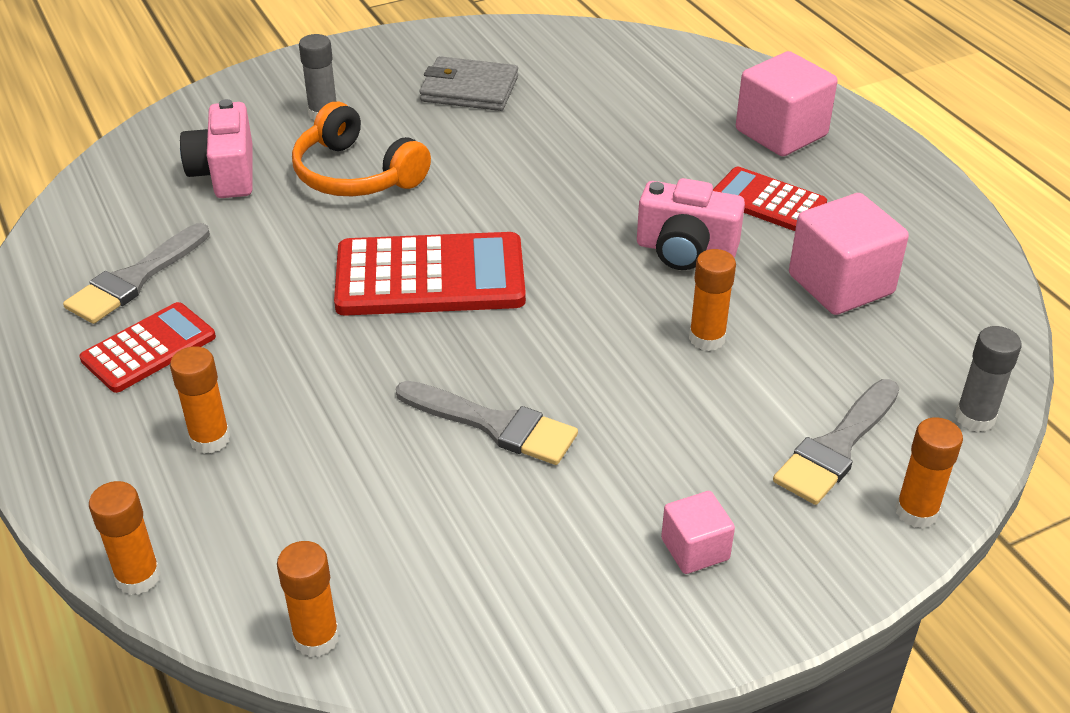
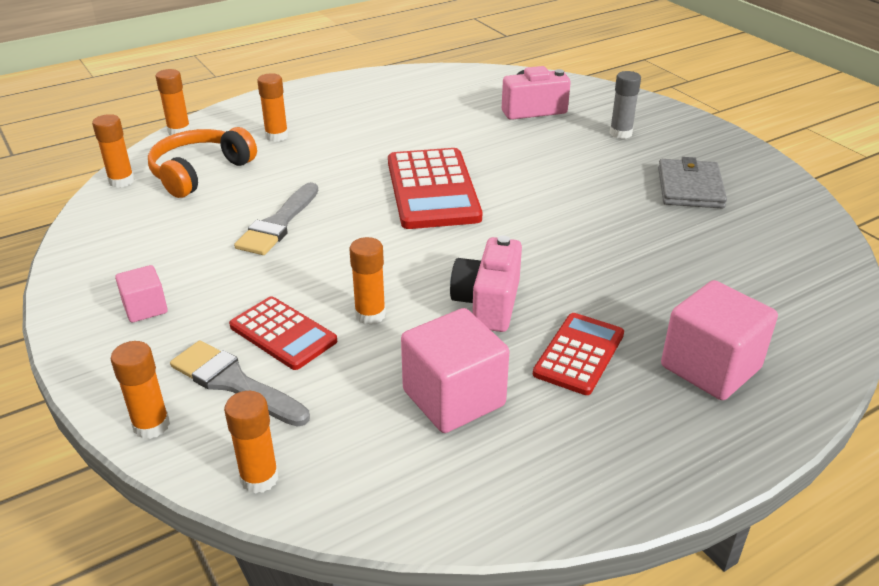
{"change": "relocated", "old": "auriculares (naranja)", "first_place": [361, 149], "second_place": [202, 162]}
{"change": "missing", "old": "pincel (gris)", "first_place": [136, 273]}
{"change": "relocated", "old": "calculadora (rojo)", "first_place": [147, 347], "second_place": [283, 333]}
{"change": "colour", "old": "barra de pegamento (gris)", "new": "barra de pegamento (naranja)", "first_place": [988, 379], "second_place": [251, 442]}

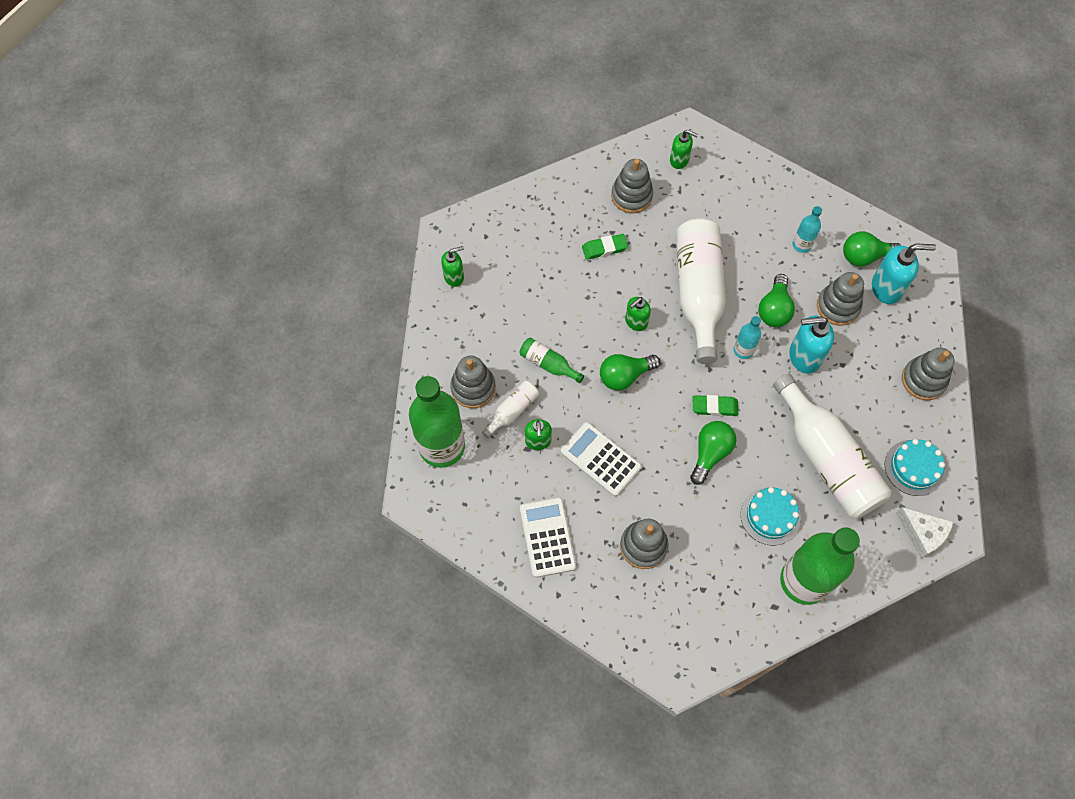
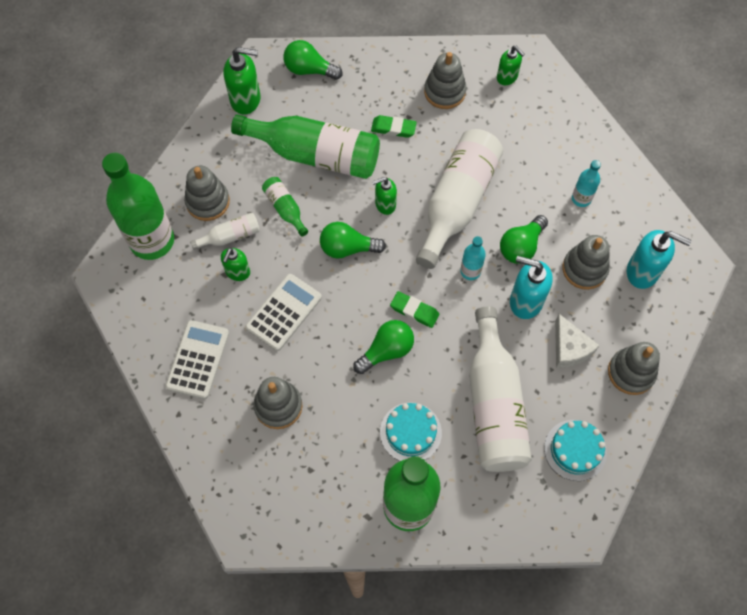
{"change": "relocated", "old": "bombilla (verde)", "first_place": [872, 249], "second_place": [313, 60]}
{"change": "size", "old": "dispensador de jabón (verde)", "first_place": [452, 266], "second_place": [241, 81], "factor": 1.59}
{"change": "spun", "old": "calculadora (blanco)", "first_place": [601, 459], "second_place": [283, 312], "degrees": 60}
{"change": "relocated", "old": "queso (blanco)", "first_place": [924, 533], "second_place": [577, 341]}
{"change": "appeared", "new": "botella (verde)", "second_place": [305, 146]}

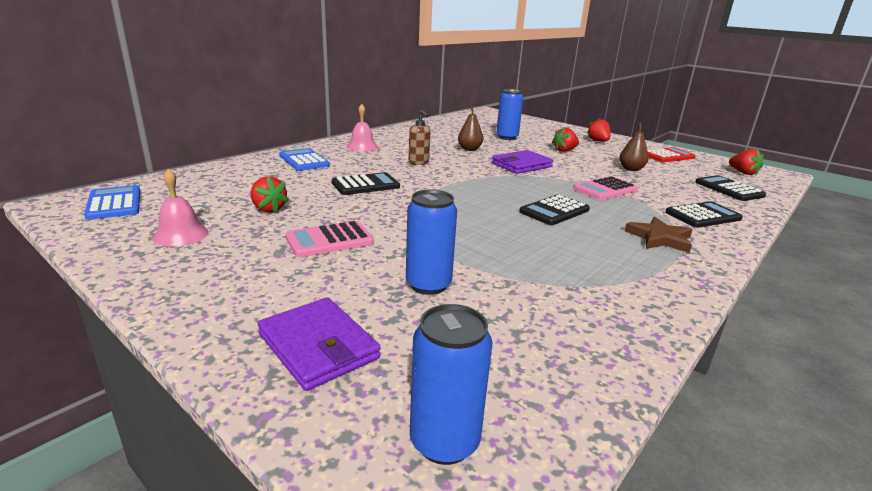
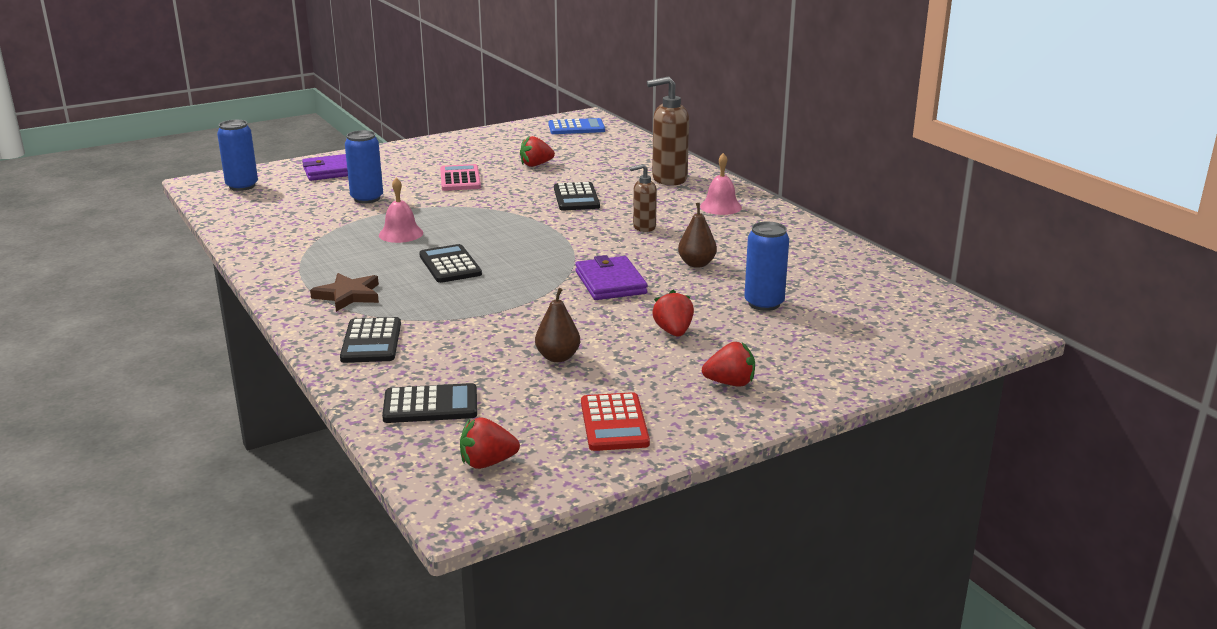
{"change": "exchanged", "old": "calculadora (azul)", "new": "dispensador de jabón (marrón)", "first_place": [304, 159], "second_place": [668, 131]}
{"change": "relocated", "old": "campana (rosa)", "first_place": [180, 207], "second_place": [401, 210]}
{"change": "missing", "old": "calculadora (rosa)", "first_place": [605, 188]}

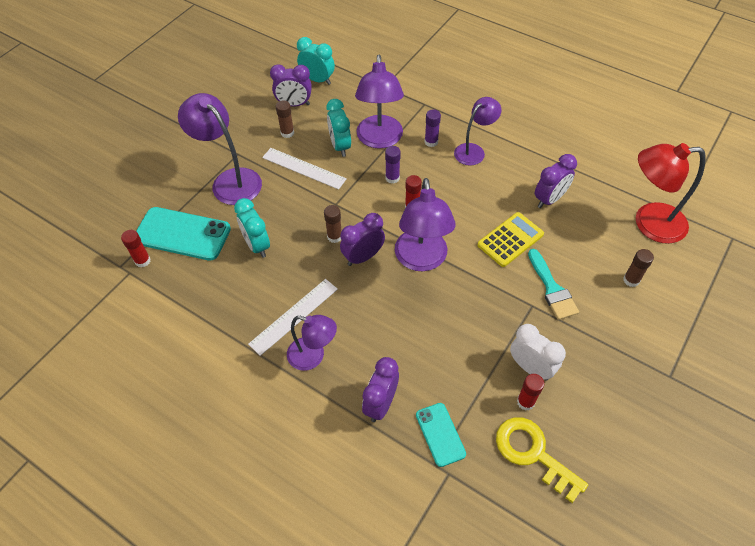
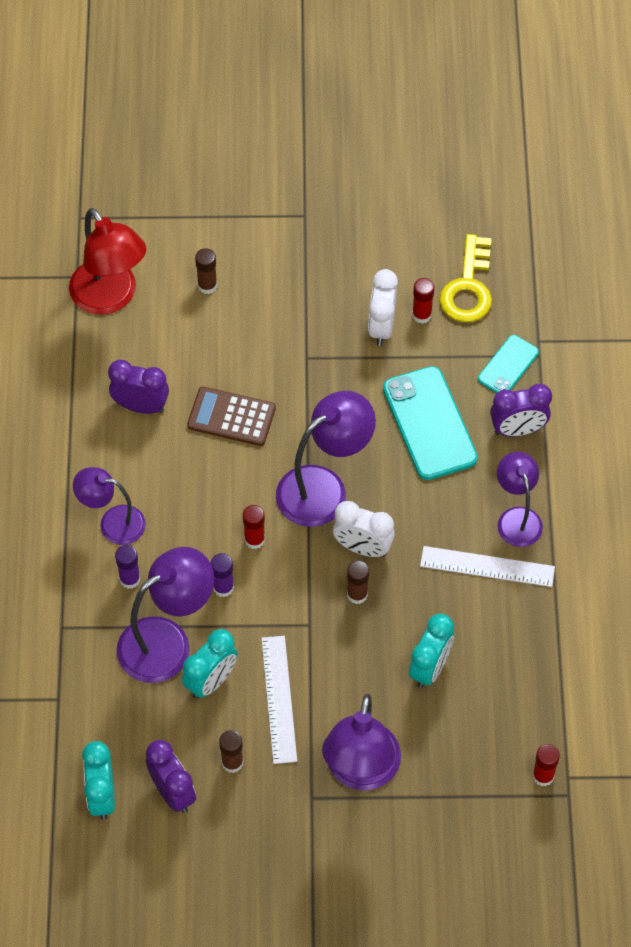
{"change": "relocated", "old": "móvil (turquesa)", "first_place": [183, 234], "second_place": [430, 423]}
{"change": "colour", "old": "calculadora (amarillo)", "new": "calculadora (marrón)", "first_place": [510, 239], "second_place": [231, 416]}
{"change": "colour", "old": "despertador (morado)", "new": "despertador (blanco)", "first_place": [362, 239], "second_place": [364, 529]}
{"change": "missing", "old": "pincel (turquesa)", "first_place": [553, 284]}

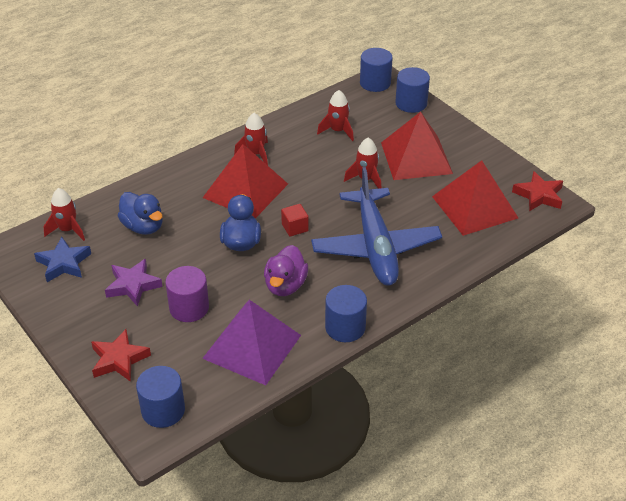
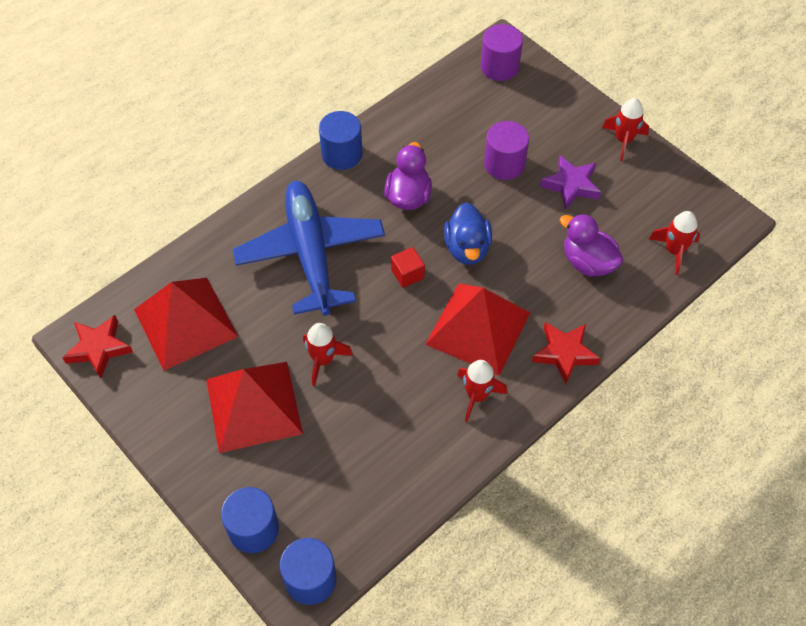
{"change": "relocated", "old": "cohete (rojo)", "first_place": [335, 115], "second_place": [625, 129]}
{"change": "colour", "old": "pato (azul)", "new": "pato (morado)", "first_place": [140, 213], "second_place": [592, 245]}
{"change": "missing", "old": "estrella (azul)", "first_place": [62, 259]}
{"change": "missing", "old": "pirámide (morado)", "first_place": [251, 342]}
{"change": "relocated", "old": "estrella (rojo)", "first_place": [121, 355], "second_place": [566, 353]}
{"change": "colour", "old": "cilindro (azul)", "new": "cilindro (morado)", "first_place": [160, 397], "second_place": [502, 52]}

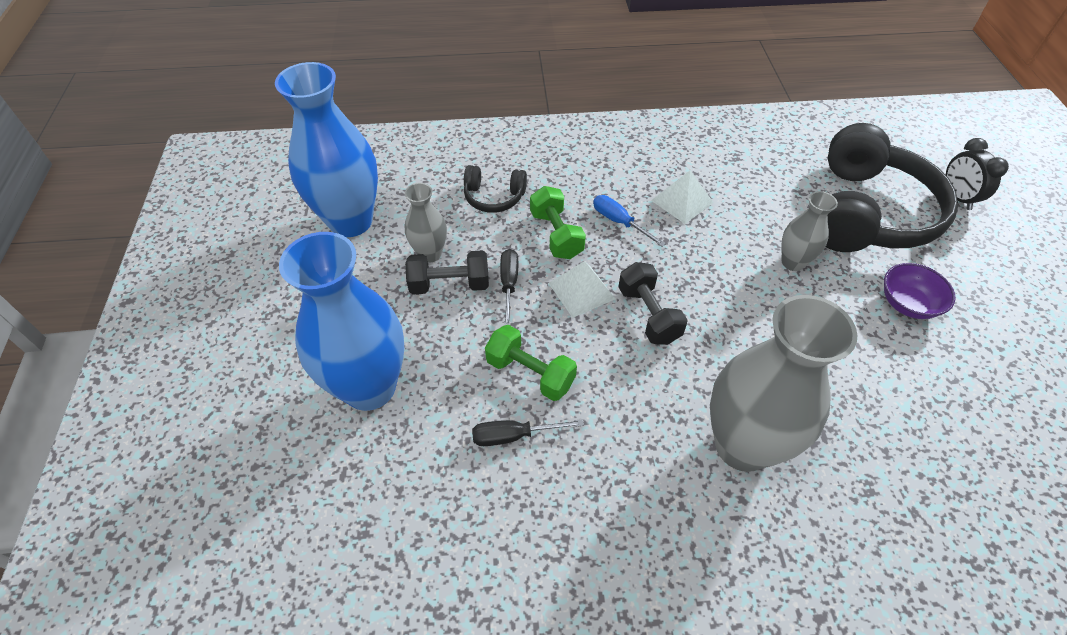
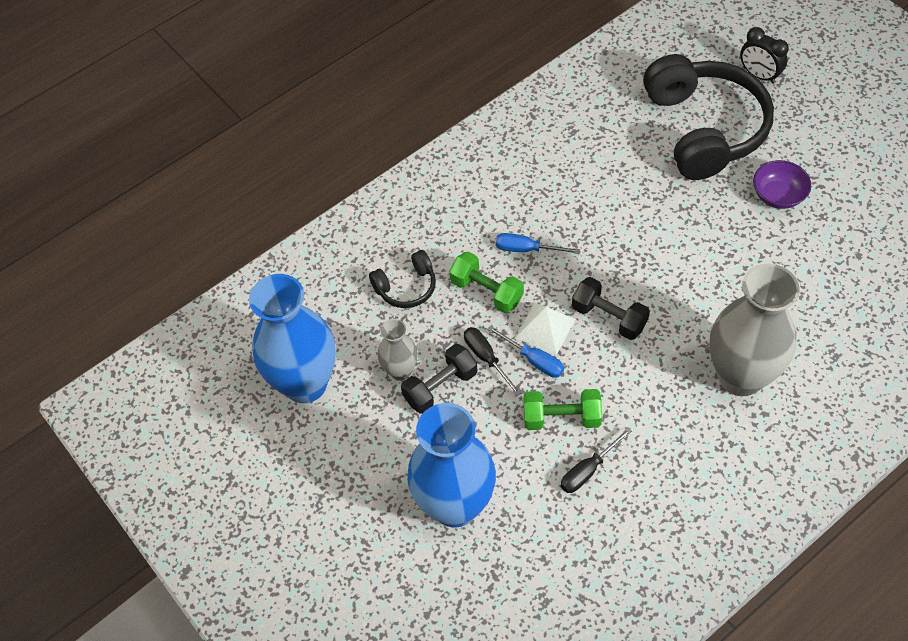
{"change": "missing", "old": "pirámide (blanco)", "first_place": [682, 197]}
{"change": "missing", "old": "florero (gris)", "first_place": [809, 231]}
{"change": "appeared", "new": "destornillador (azul)", "second_place": [525, 352]}

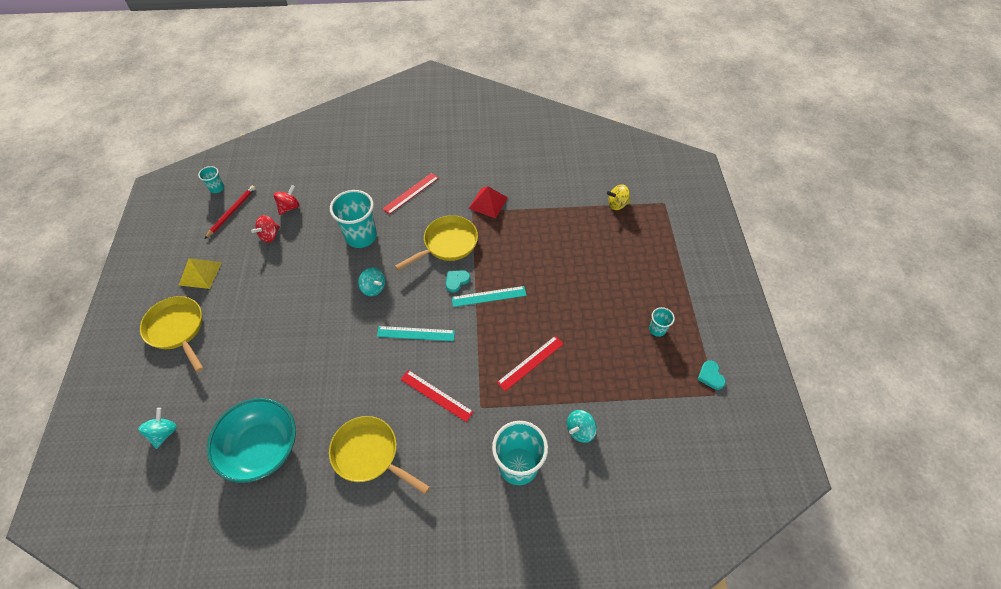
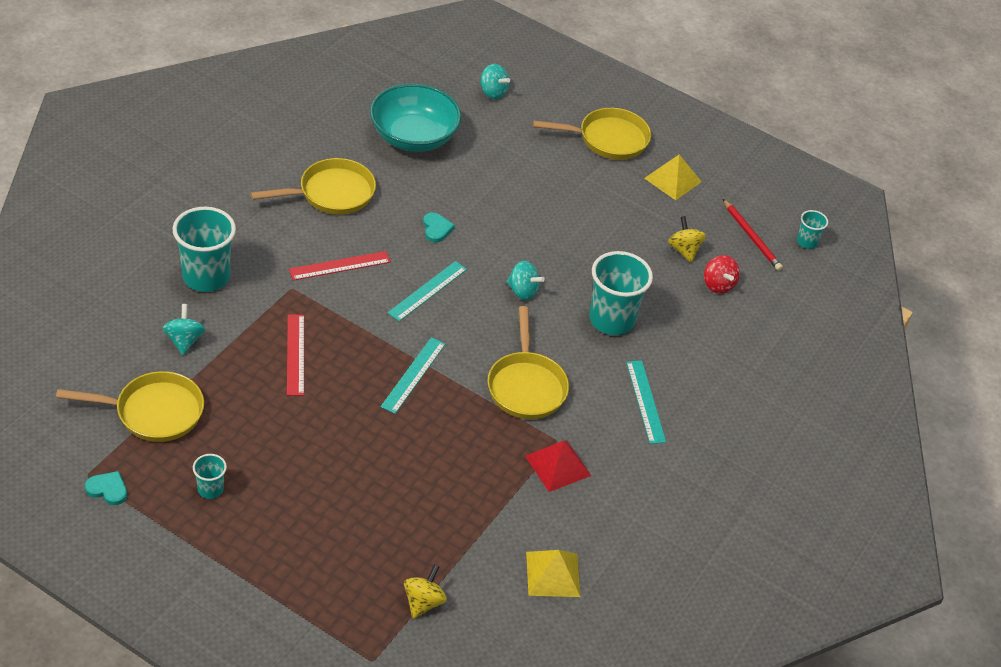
{"change": "colour", "old": "regla (rojo)", "new": "regla (turquesa)", "first_place": [410, 193], "second_place": [646, 402]}
{"change": "colour", "old": "peonza (rojo)", "new": "peonza (amarillo)", "first_place": [265, 229], "second_place": [687, 239]}
{"change": "spun", "old": "peonza (turquesa)", "first_place": [371, 281], "second_place": [525, 280], "degrees": -135}
{"change": "relocated", "old": "corazón (turquesa)", "first_place": [458, 281], "second_place": [439, 227]}
{"change": "appeared", "new": "sartén (amarillo)", "second_place": [130, 406]}
{"change": "appeared", "new": "pirámide (amarillo)", "second_place": [553, 573]}

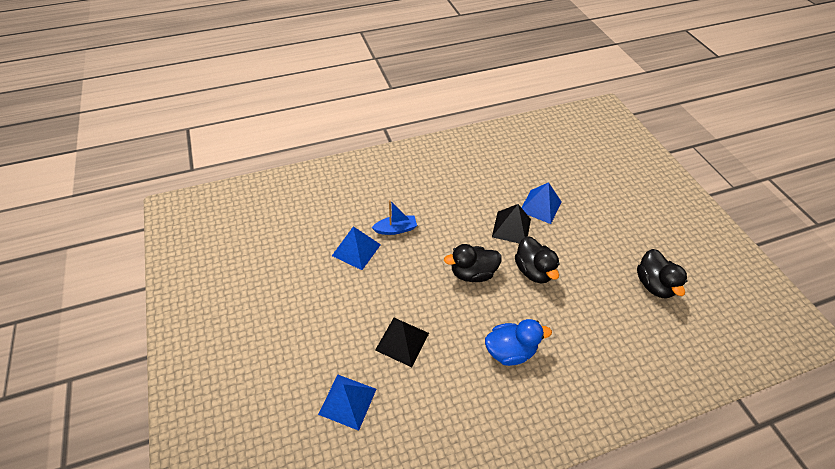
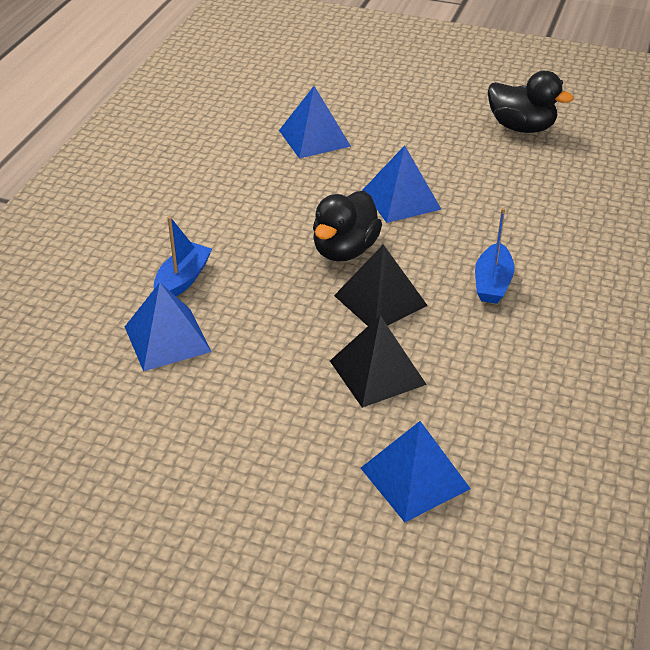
{"change": "relocated", "old": "pirámide (negro)", "first_place": [511, 224], "second_place": [381, 285]}
{"change": "exchanged", "old": "pato (negro)", "new": "pirámide (azul)", "first_place": [537, 259], "second_place": [402, 184]}
{"change": "exchanged", "old": "pato (azul)", "new": "barco (azul)", "first_place": [518, 342], "second_place": [494, 256]}

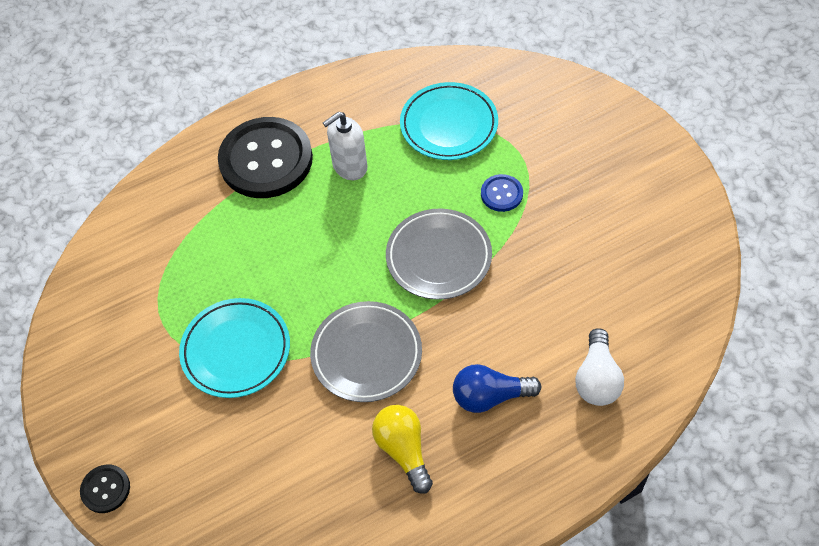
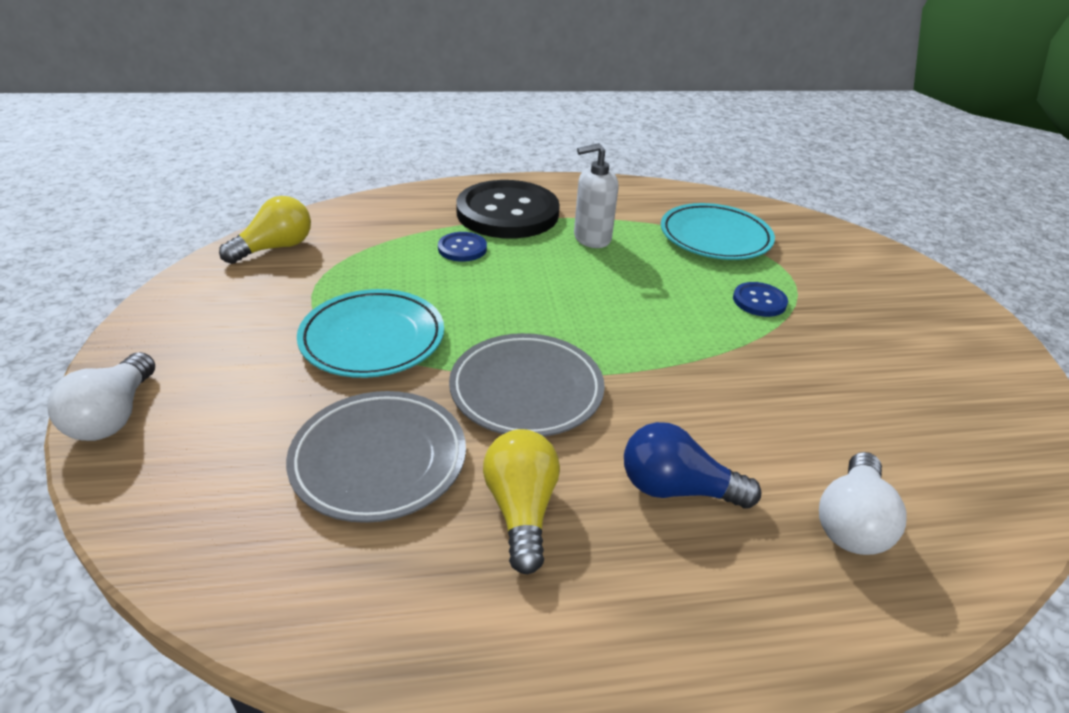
{"change": "relocated", "old": "plato (gris)", "first_place": [439, 254], "second_place": [376, 457]}
{"change": "exchanged", "old": "botón (negro)", "new": "bombilla (blanco)", "first_place": [105, 489], "second_place": [101, 396]}
{"change": "appeared", "new": "bombilla (amarillo)", "second_place": [265, 230]}
{"change": "appeared", "new": "botón (azul)", "second_place": [462, 247]}

